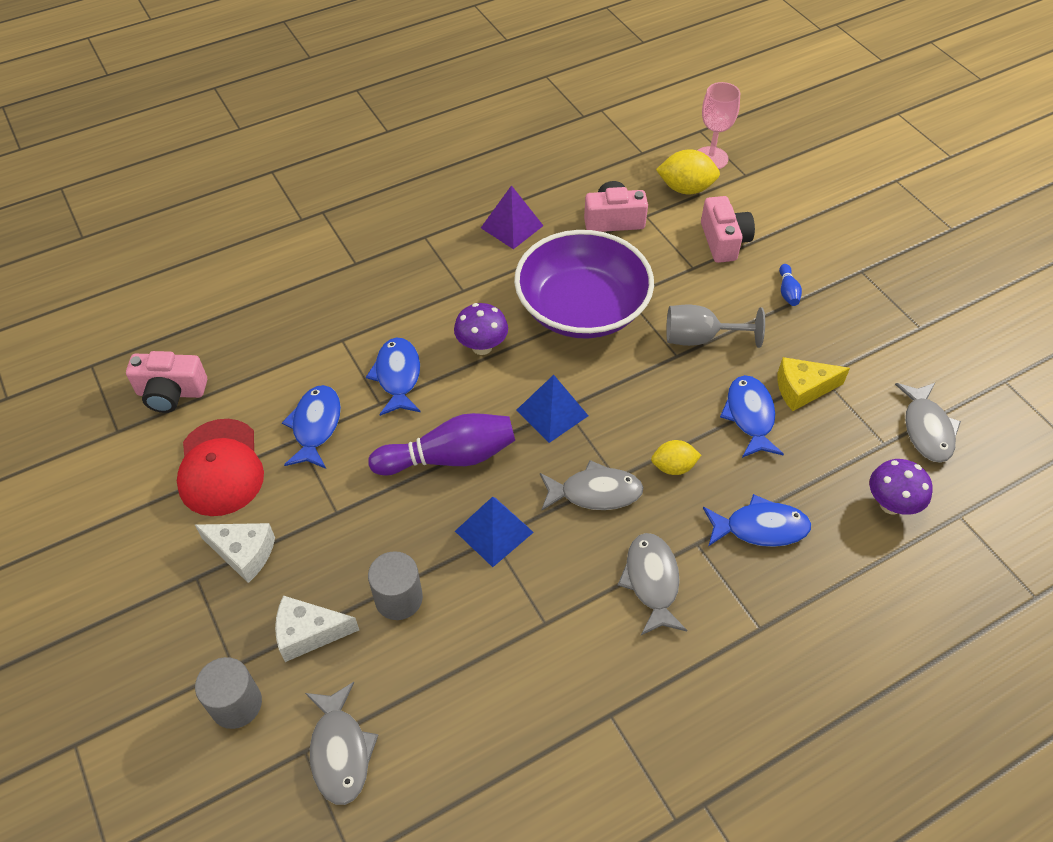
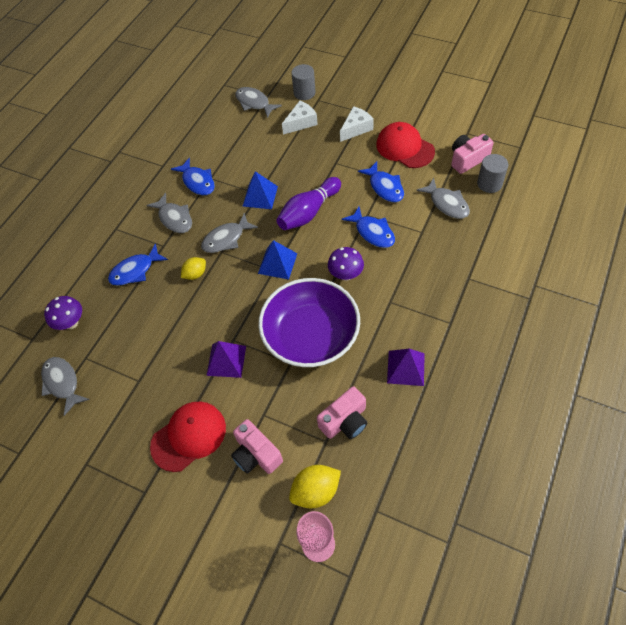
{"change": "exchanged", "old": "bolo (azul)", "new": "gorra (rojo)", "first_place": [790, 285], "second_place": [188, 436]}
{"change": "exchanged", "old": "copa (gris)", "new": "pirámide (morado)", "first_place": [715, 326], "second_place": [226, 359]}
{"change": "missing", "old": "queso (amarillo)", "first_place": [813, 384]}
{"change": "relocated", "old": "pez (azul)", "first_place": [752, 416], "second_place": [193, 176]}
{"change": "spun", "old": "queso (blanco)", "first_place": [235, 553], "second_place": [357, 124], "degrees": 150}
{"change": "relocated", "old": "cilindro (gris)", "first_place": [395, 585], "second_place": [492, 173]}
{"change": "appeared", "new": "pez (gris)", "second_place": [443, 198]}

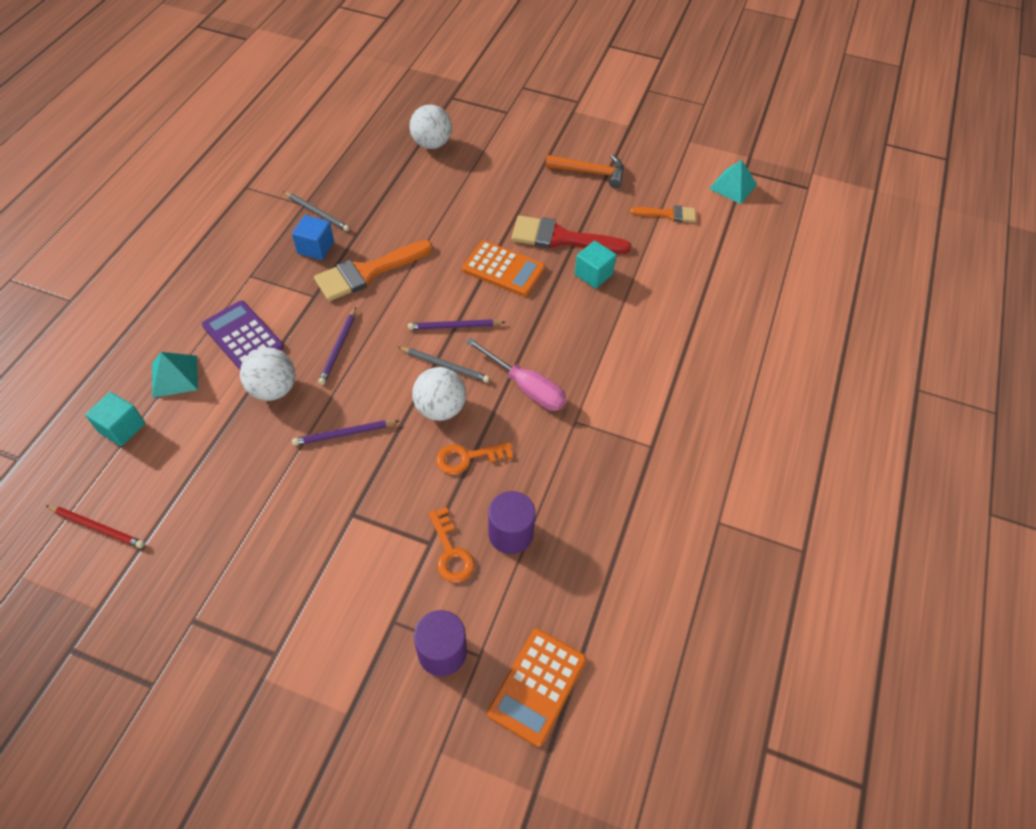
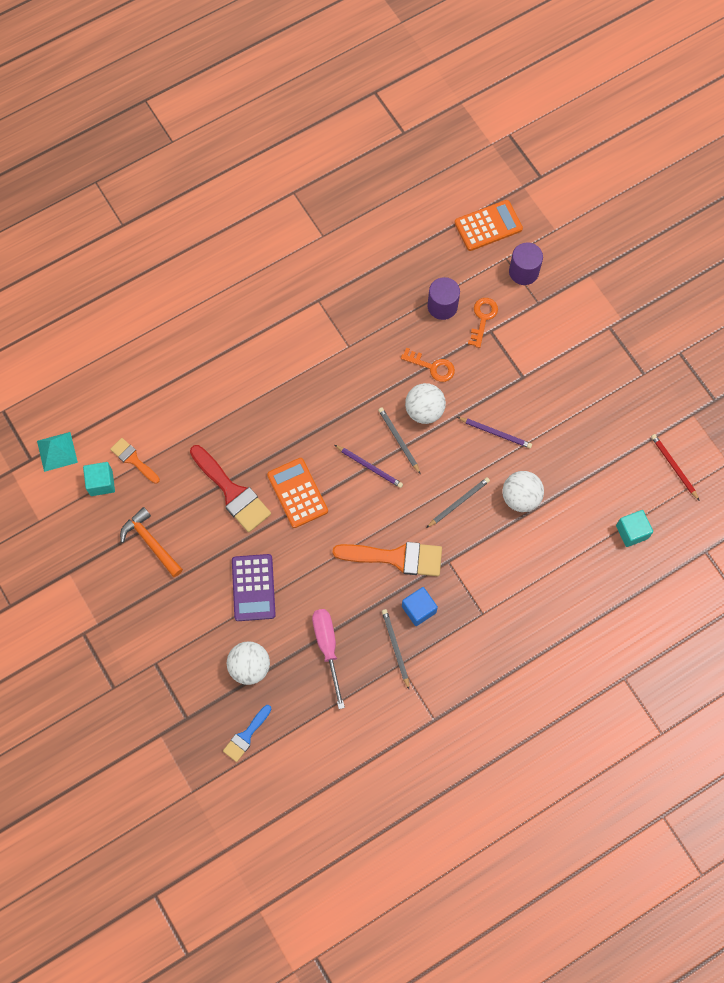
{"change": "relocated", "old": "cubo (turquesa)", "first_place": [595, 265], "second_place": [99, 479]}
{"change": "relocated", "old": "calculadora (morado)", "first_place": [243, 335], "second_place": [254, 587]}
{"change": "colour", "old": "lápiz (morado)", "new": "lápiz (gris)", "first_place": [337, 346], "second_place": [458, 502]}
{"change": "relocated", "old": "destornillador (rosa)", "first_place": [516, 374], "second_place": [328, 659]}
{"change": "missing", "old": "pirámide (turquesa)", "first_place": [175, 375]}
{"change": "appeared", "new": "pincel (azul)", "second_place": [247, 733]}

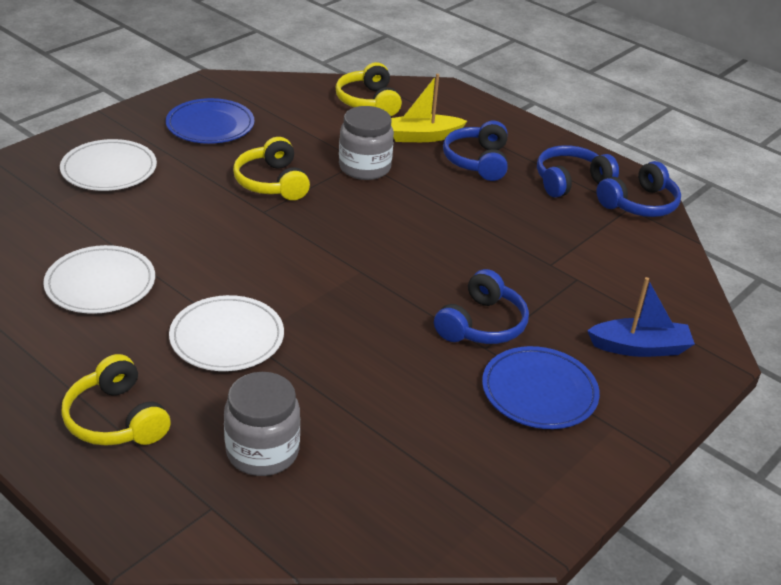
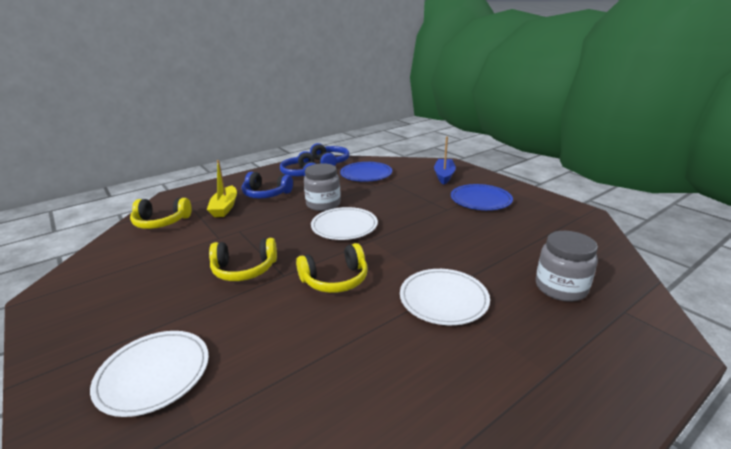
{"change": "relocated", "old": "plato (azul)", "first_place": [210, 121], "second_place": [366, 172]}
{"change": "relocated", "old": "tarro (gris)", "first_place": [366, 143], "second_place": [322, 187]}
{"change": "relocated", "old": "plato (blanco)", "first_place": [99, 279], "second_place": [344, 223]}
{"change": "missing", "old": "auriculares (azul)", "first_place": [481, 306]}
{"change": "relocated", "old": "auriculares (amarillo)", "first_place": [116, 400], "second_place": [331, 268]}

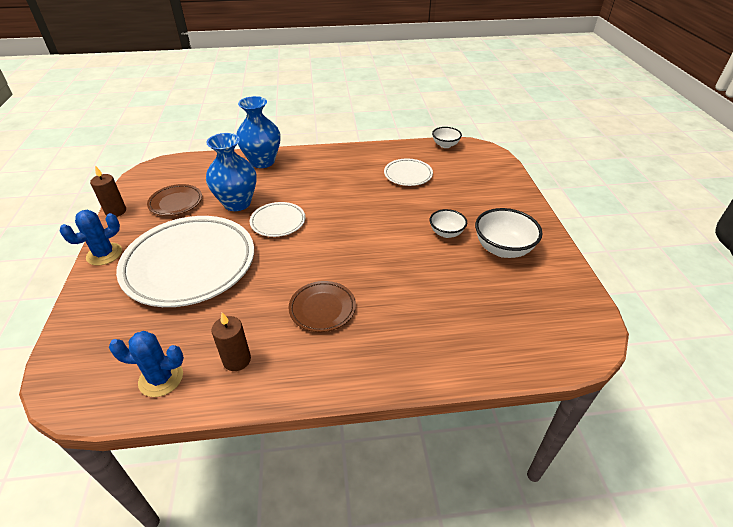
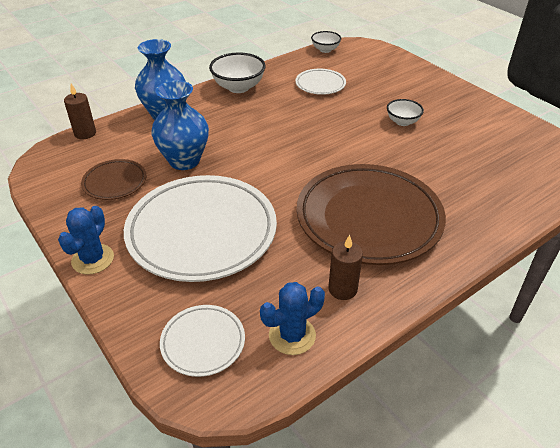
{"change": "relocated", "old": "vela (marrón)", "first_place": [108, 191], "second_place": [80, 111]}
{"change": "relocated", "old": "plato (blanco)", "first_place": [277, 219], "second_place": [202, 341]}
{"change": "relocated", "old": "cuenco (blanco)", "first_place": [509, 233], "second_place": [237, 73]}
{"change": "size", "old": "plato (marrón)", "first_place": [322, 306], "second_place": [371, 214], "factor": 2.14}

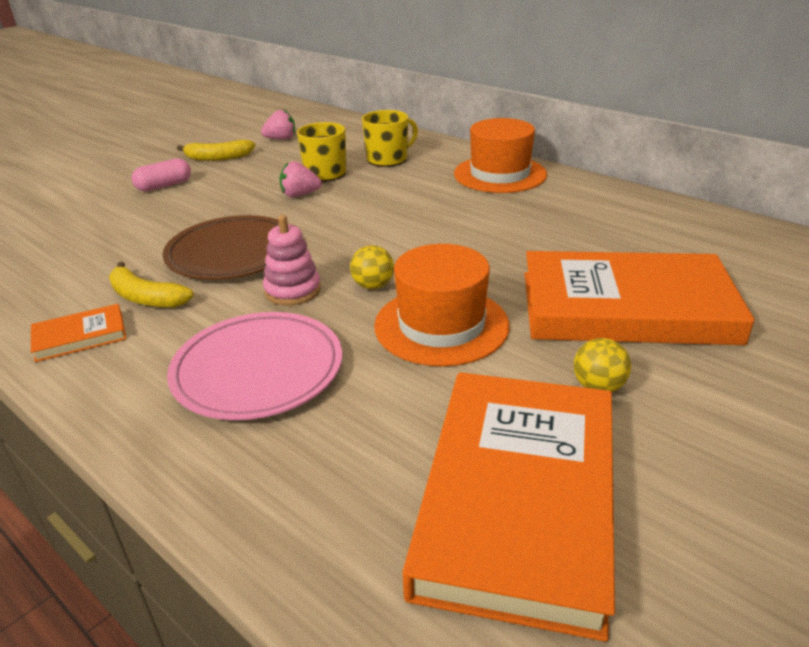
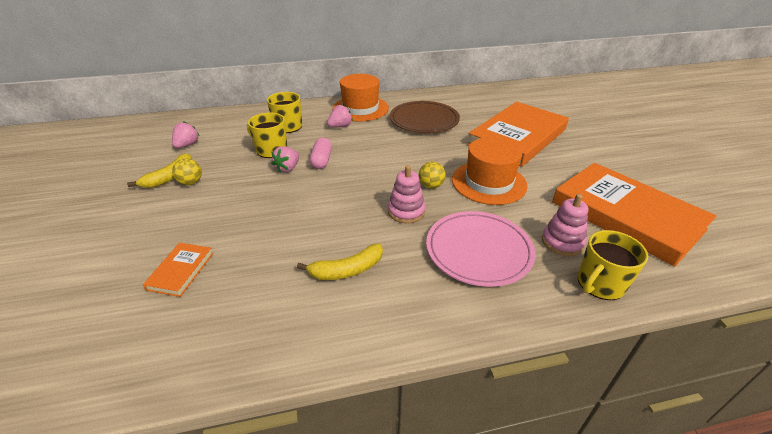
{"change": "relocated", "old": "cápsula (rosa)", "first_place": [161, 174], "second_place": [321, 153]}
{"change": "relocated", "old": "plato (marrón)", "first_place": [221, 247], "second_place": [425, 117]}
{"change": "relocated", "old": "libro (naranja)", "first_place": [78, 333], "second_place": [178, 270]}
{"change": "relocated", "old": "pelota (amarillo)", "first_place": [602, 365], "second_place": [187, 171]}
{"change": "appeared", "new": "fresa (rosa)", "second_place": [340, 116]}
{"change": "appeared", "new": "juguete apilable (rosa)", "second_place": [565, 225]}
{"change": "appeared", "new": "taza (amarillo)", "second_place": [613, 265]}

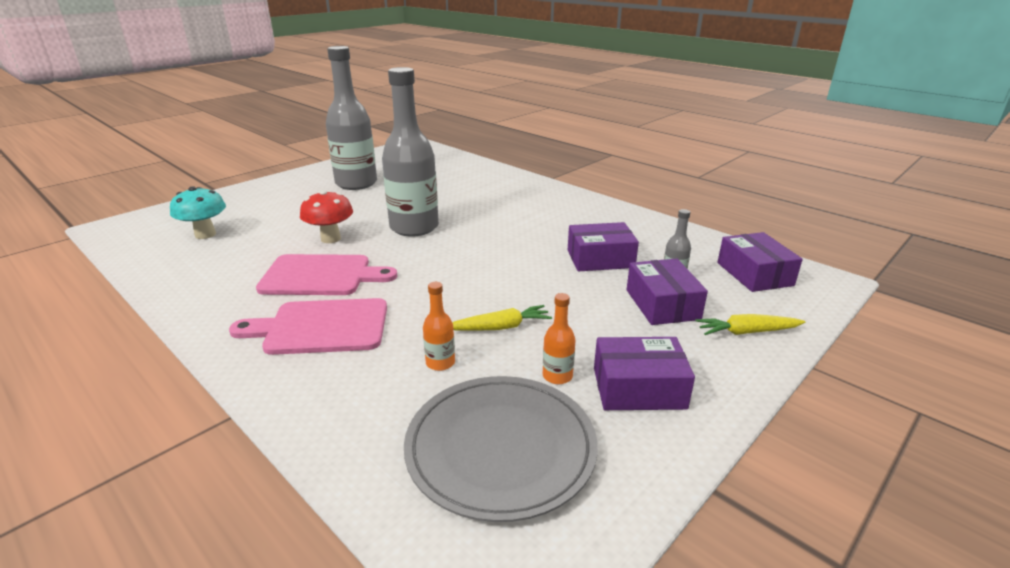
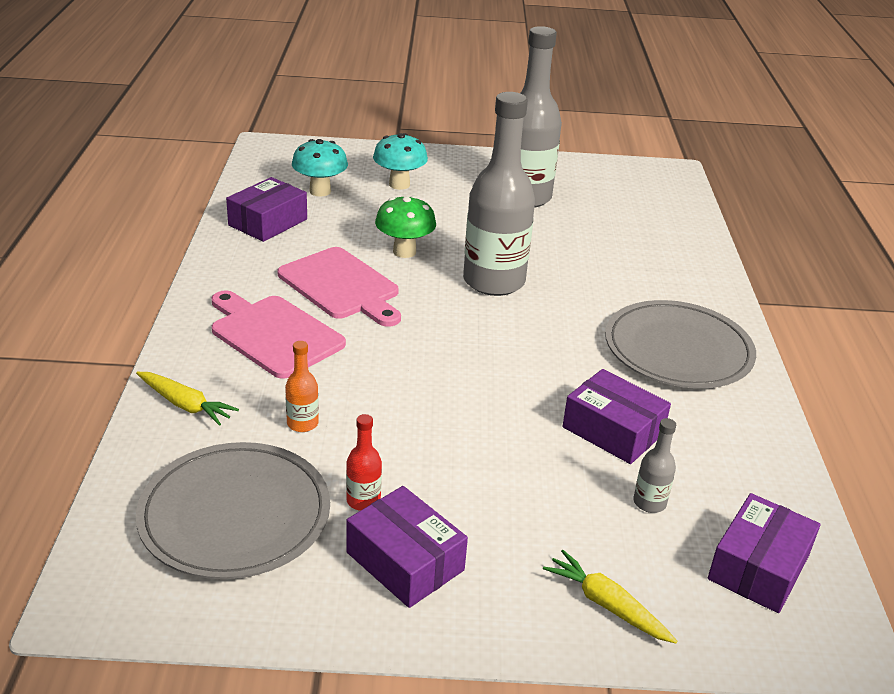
{"change": "colour", "old": "seta (rojo)", "new": "seta (verde)", "first_place": [326, 216], "second_place": [405, 227]}
{"change": "relocated", "old": "caja (morado)", "first_place": [667, 292], "second_place": [266, 209]}
{"change": "colour", "old": "botella (naranja)", "new": "botella (rojo)", "first_place": [559, 338], "second_place": [364, 462]}
{"change": "relocated", "old": "zanahoria (amarillo)", "first_place": [502, 318], "second_place": [187, 399]}
{"change": "appeared", "new": "seta (turquesa)", "second_place": [400, 161]}
{"change": "appeared", "new": "plato (gris)", "second_place": [680, 344]}

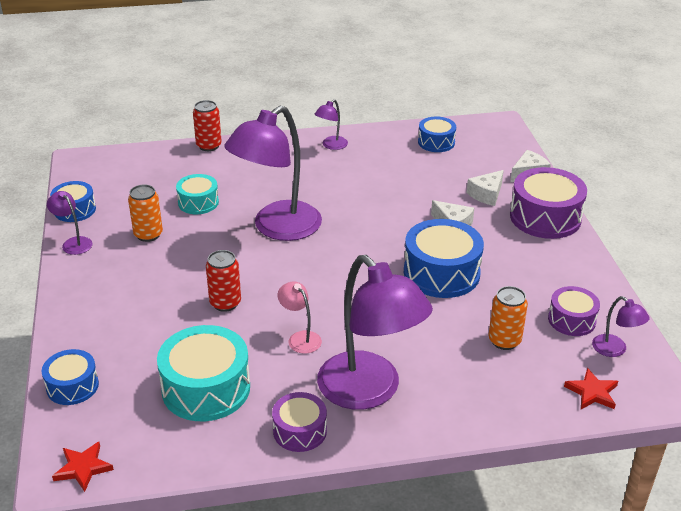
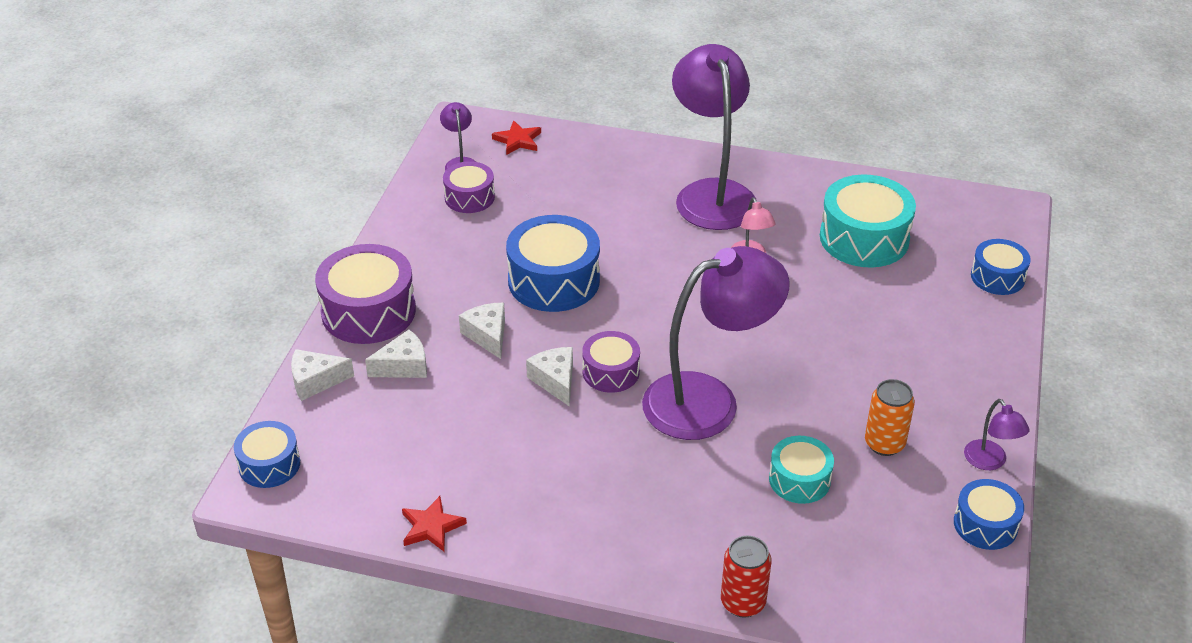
{"change": "missing", "old": "lámpara (morado)", "first_place": [331, 124]}
{"change": "relocated", "old": "tambor (azul)", "first_place": [437, 134], "second_place": [267, 454]}
{"change": "missing", "old": "lata (rojo)", "first_place": [223, 281]}
{"change": "missing", "old": "lata (naranja)", "first_place": [508, 318]}
{"change": "relocated", "old": "tambor (morado)", "first_place": [299, 422], "second_place": [611, 362]}
{"change": "relocated", "old": "estrella (rojo)", "first_place": [83, 467], "second_place": [434, 523]}
{"change": "appeared", "new": "queso (blanco)", "second_place": [549, 376]}

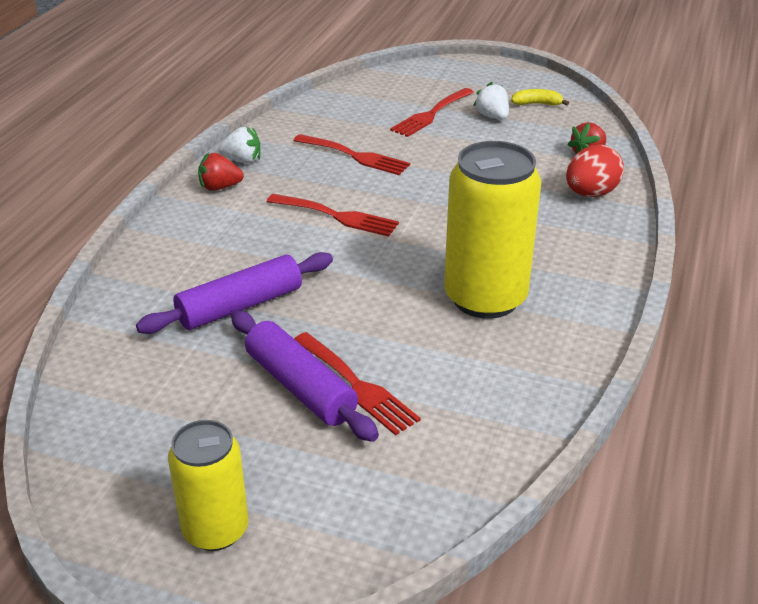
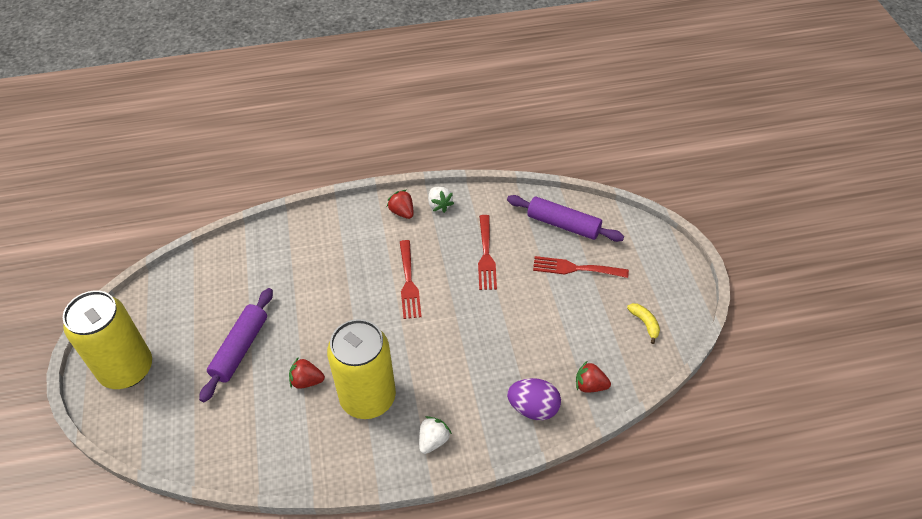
{"change": "relocated", "old": "fresa (blanco)", "first_place": [491, 101], "second_place": [435, 435]}
{"change": "colour", "old": "huevo (rojo)", "new": "huevo (morado)", "first_place": [595, 171], "second_place": [534, 399]}
{"change": "relocated", "old": "rodillo (morado)", "first_place": [234, 293], "second_place": [565, 218]}
{"change": "missing", "old": "tenedor (rojo)", "first_place": [357, 384]}
{"change": "size", "old": "lata (amarillo)", "first_place": [208, 485], "second_place": [107, 339], "factor": 1.64}
{"change": "appeared", "new": "fresa (rojo)", "second_place": [307, 373]}

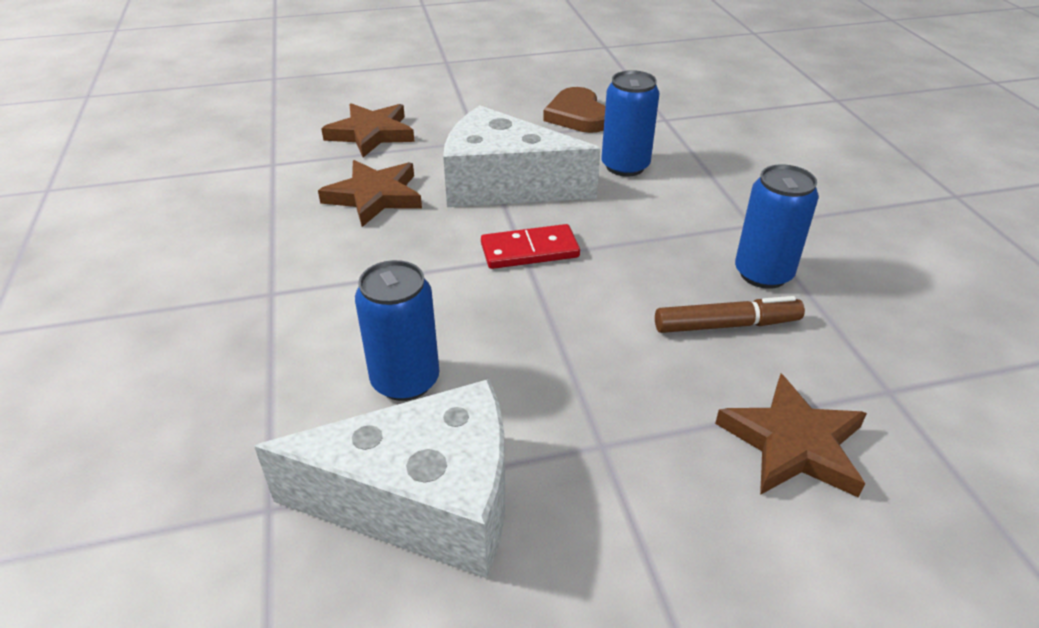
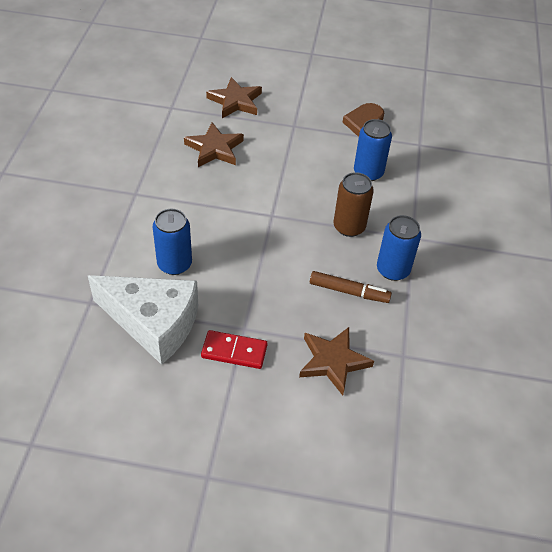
{"change": "missing", "old": "queso (blanco)", "first_place": [522, 156]}
{"change": "relocated", "old": "ficha de dominó (rojo)", "first_place": [530, 246], "second_place": [234, 349]}
{"change": "appeared", "new": "lata (marrón)", "second_place": [353, 204]}

